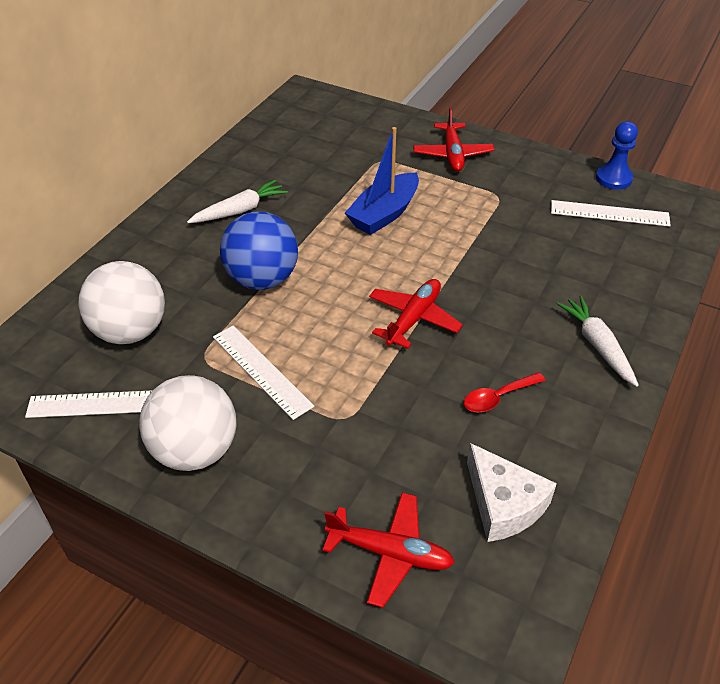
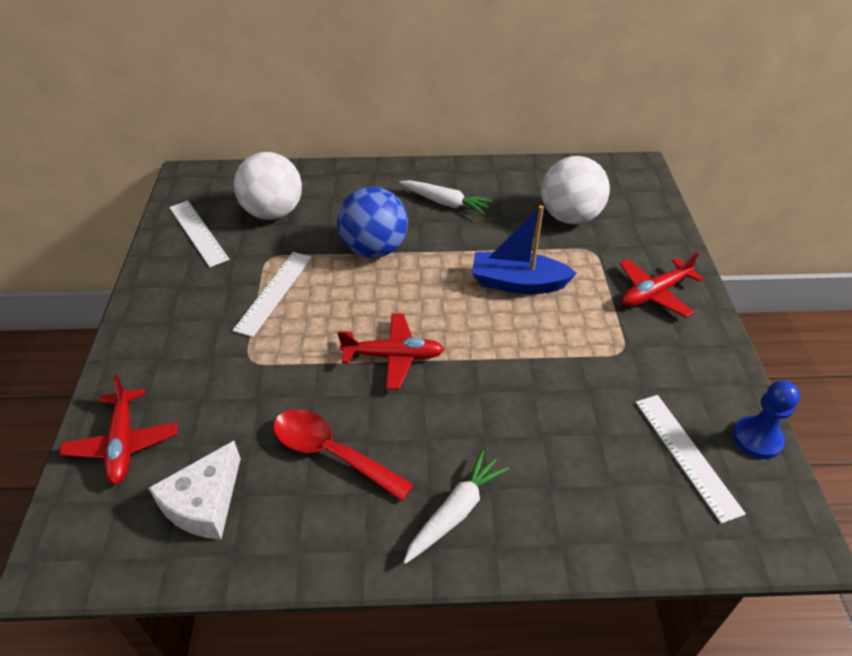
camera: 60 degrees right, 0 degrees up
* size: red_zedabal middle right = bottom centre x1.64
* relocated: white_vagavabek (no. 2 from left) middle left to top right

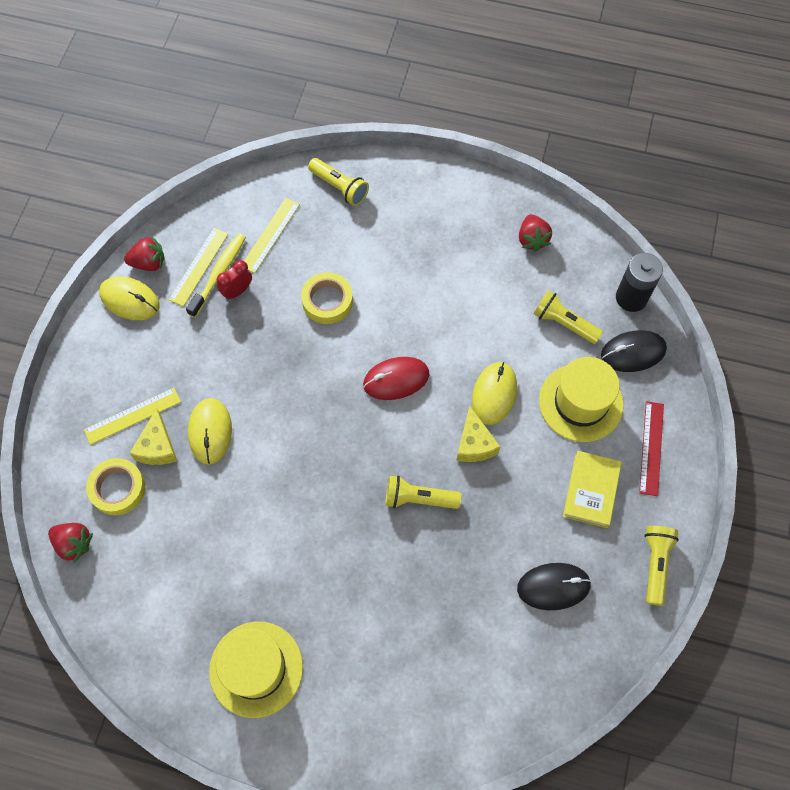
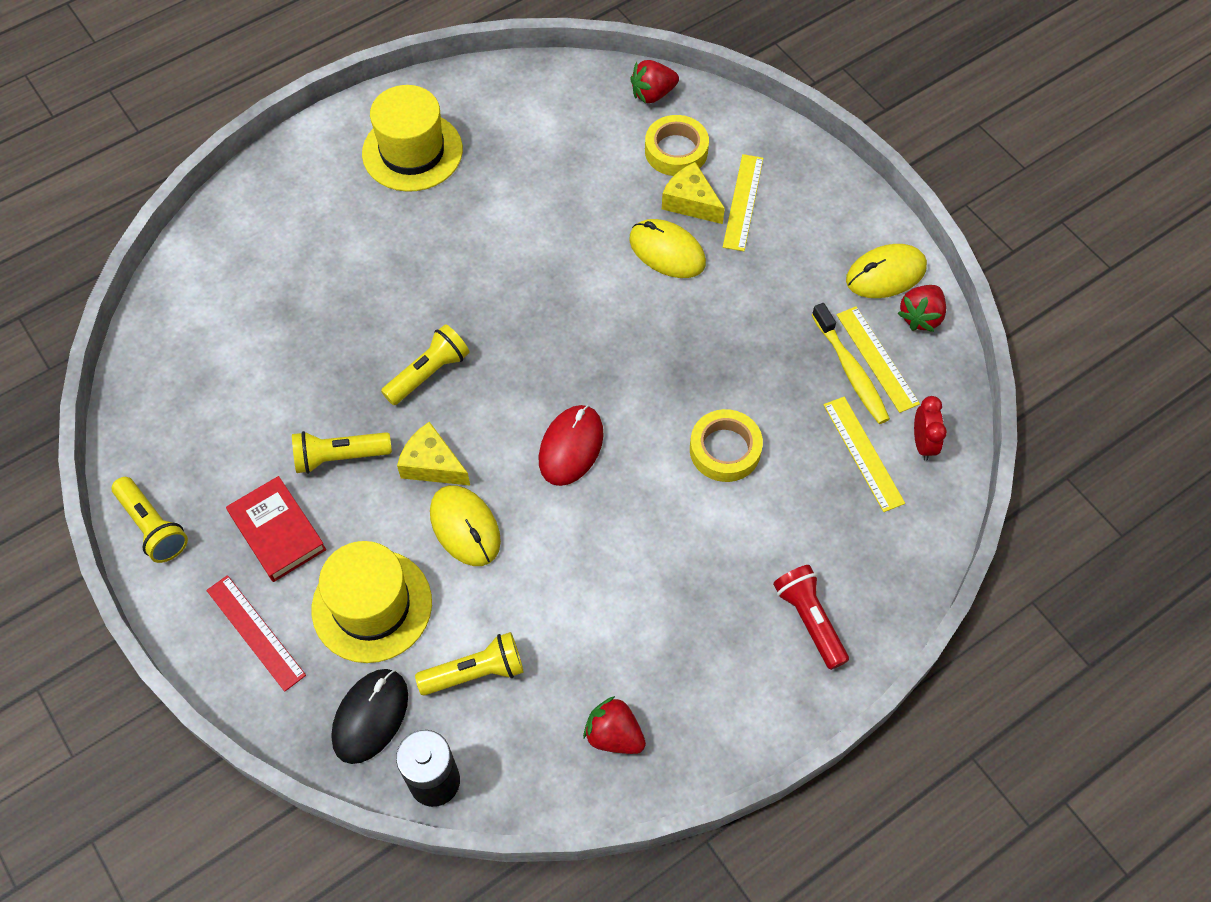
camera: 130 degrees right, 5 degrees down
* colour: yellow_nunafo middle right to red_nunafo middle left
* relocated: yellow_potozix (no. 1 from left in the first image) top centre to yellow_potozix (no. 2 from left) middle left
* appeared: red_potozix bottom right
* relocated: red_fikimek middle left to middle right
* missing: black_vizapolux (no. 1 from left) bottom right

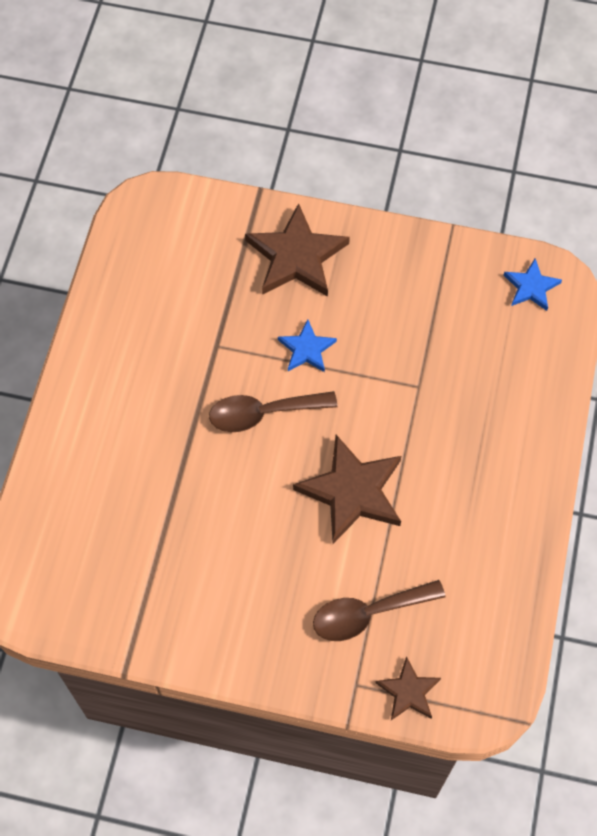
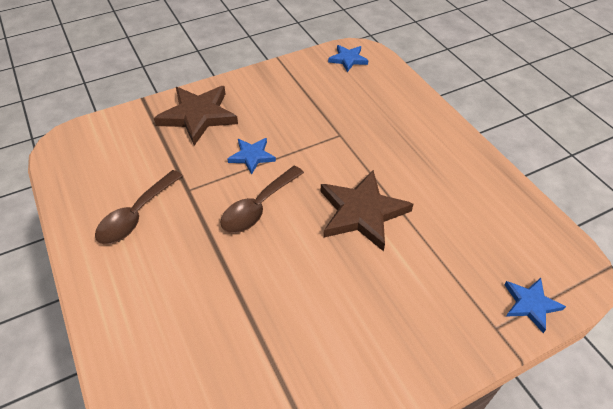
camera: 40 degrees left, 15 degrees down
* relocated: brown_zedabal (no. 2 from left in the first image) bottom centre to brown_zedabal (no. 1 from left) middle left
* colour: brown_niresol (no. 3 from left) bottom right to blue_niresol (no. 3 from left) bottom right

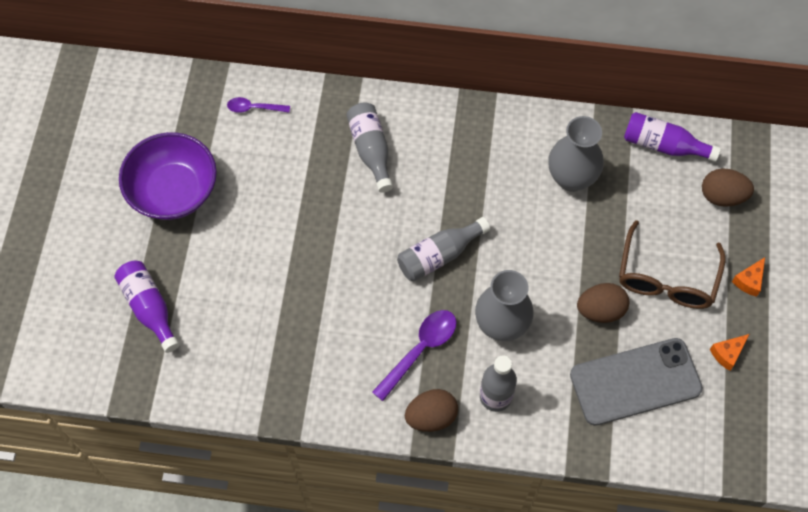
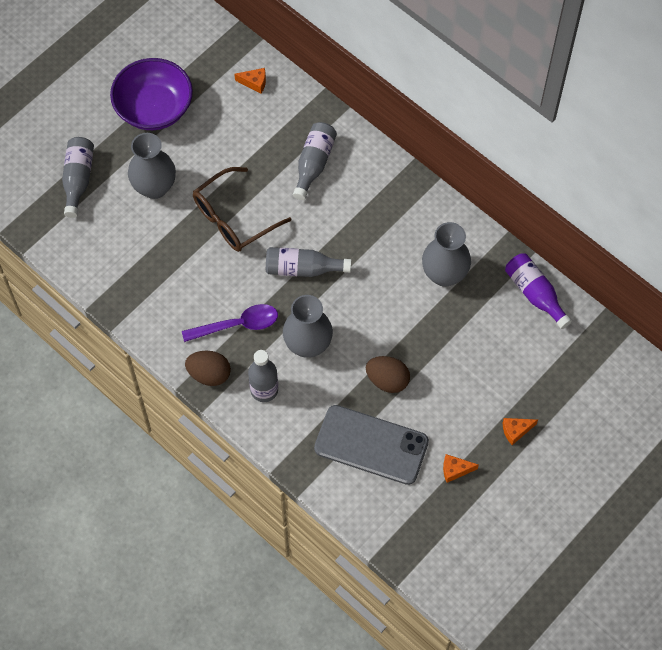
camera: 35 degrees right, 0 degrees up
* colour: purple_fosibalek (no. 1 from left) middle left to grey_fosibalek (no. 1 from left) top left
* appeared: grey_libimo (no. 1 from left) top left
* relocated: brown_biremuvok middle right to top centre
* exchanged: purple_zedabal (no. 1 from left) top left to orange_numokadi (no. 1 from left) top centre
* missing: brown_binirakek (no. 3 from left) middle right

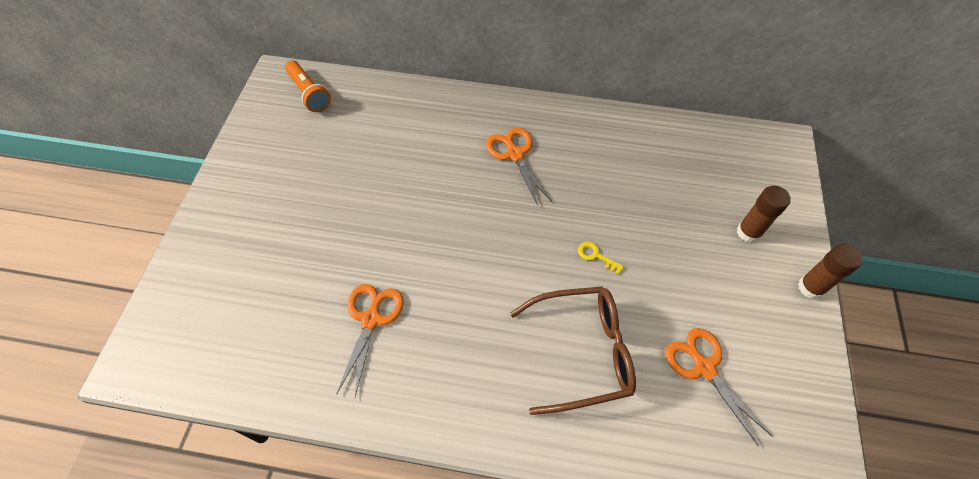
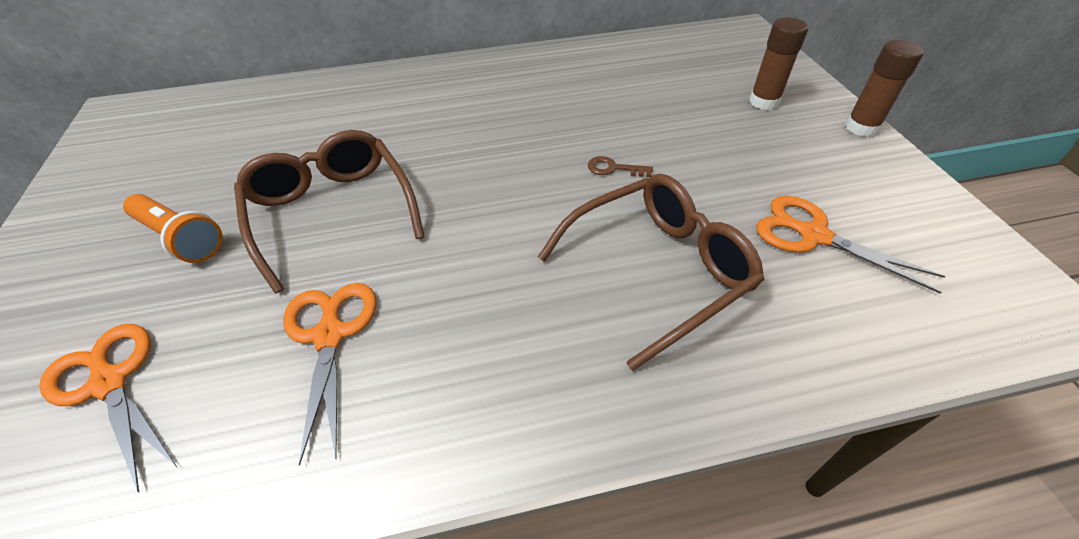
camera: 20 degrees left, 10 degrees down
* relocated: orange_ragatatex (no. 2 from left in the first image) centre to orange_ragatatex (no. 1 from left) bottom left
* relocated: orange_potozix top left to middle left
* appeared: brown_biremuvok (no. 1 from left) middle left
* colour: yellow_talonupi centre to brown_talonupi top centre

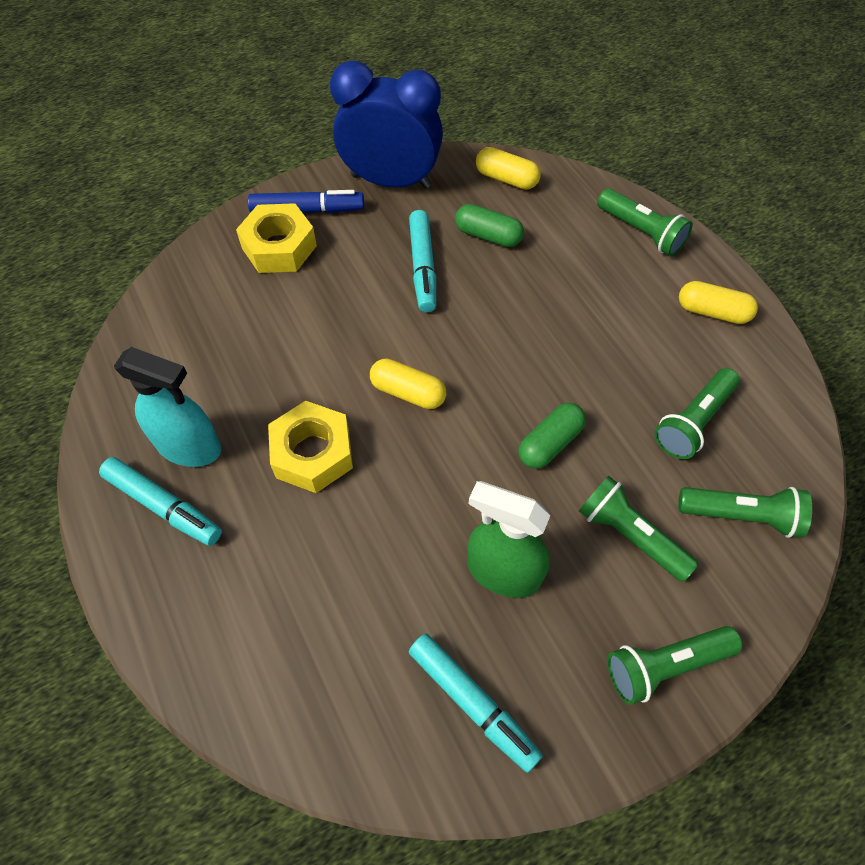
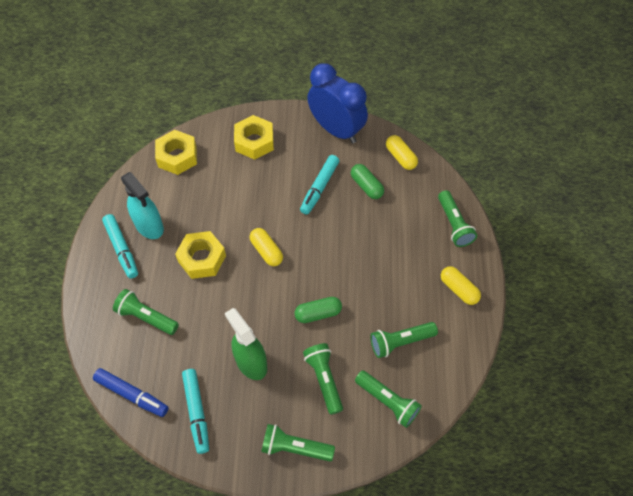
camera: 30 degrees right, 0 degrees up
* relocated: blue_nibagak top centre to bottom left
* appeared: green_potozix (no. 1 from left) middle left
* appeared: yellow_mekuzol (no. 1 from left) top left

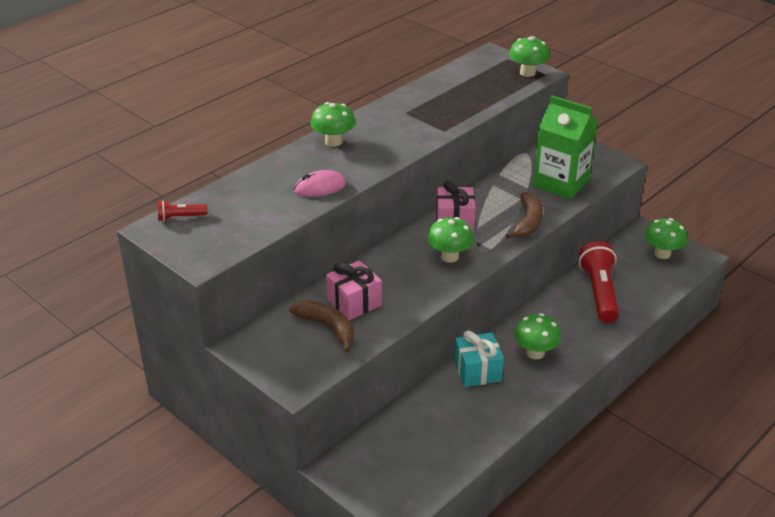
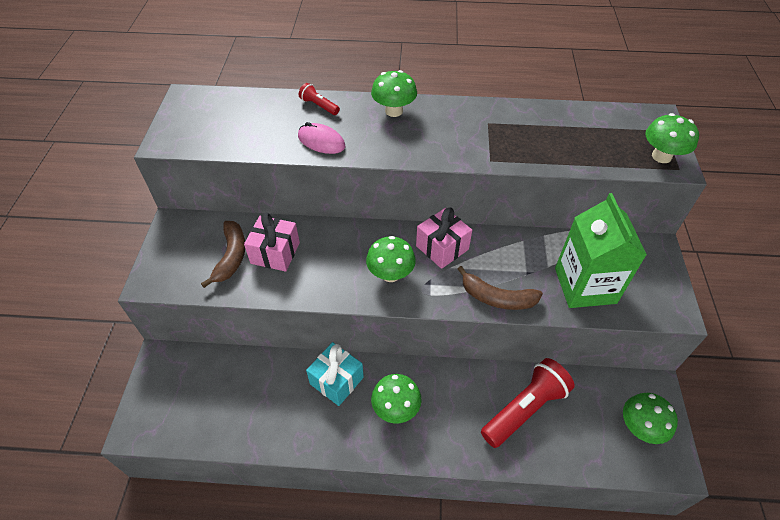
camera: 50 degrees right, 15 degrees up
* relocated: red_potozix (no. 1 from left) middle left to top centre
* spun: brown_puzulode (no. 2 from left) middle right = centre 45 degrees clockwise

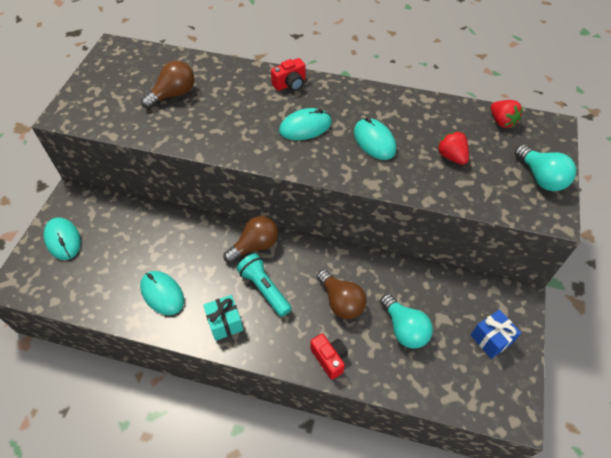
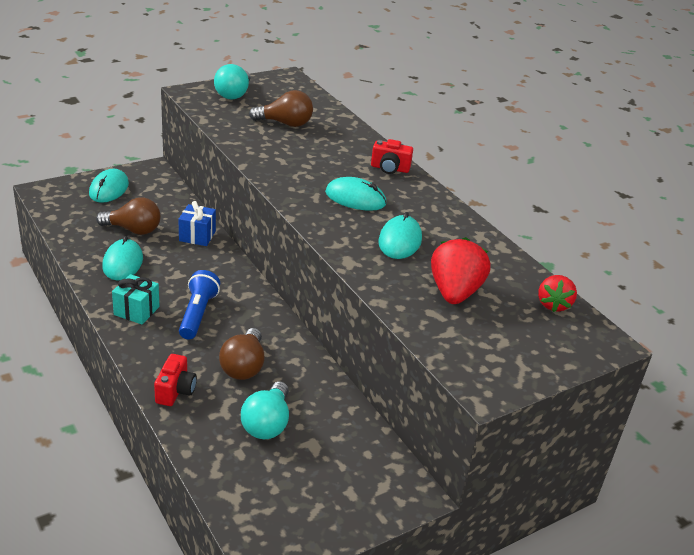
camera: 40 degrees right, 20 degrees down
* relocated: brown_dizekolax (no. 2 from left in the first image) centre to brown_dizekolax (no. 1 from left) middle left
* relocated: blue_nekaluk bottom right to middle left
* colour: turquoise_potozix centre to blue_potozix middle left
* relocated: turquoise_dizekolax (no. 2 from left in the first image) middle right to turquoise_dizekolax (no. 1 from left) top centre
* size: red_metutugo (no. 1 from left) top right = centre x1.59

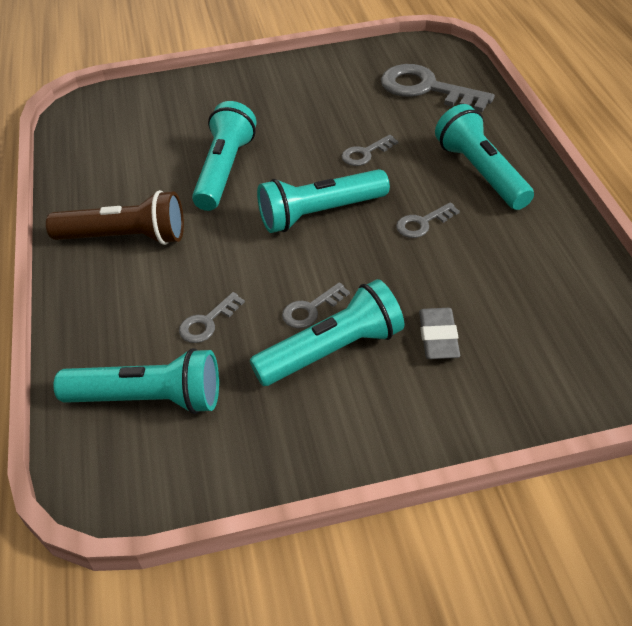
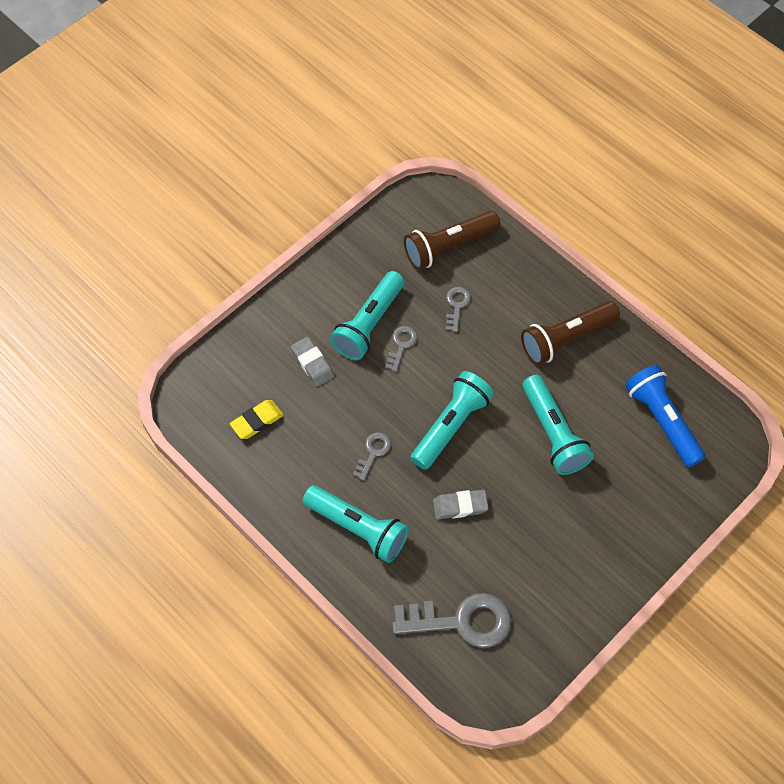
camera: 145 degrees right, 15 degrees up
* appeared: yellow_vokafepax middle left
* colour: turquoise_potozix (no. 1 from left) middle left to brown_potozix (no. 1 from left) top centre
* exchanged: grey_talonupi (no. 3 from left) top centre to grey_vokafepax (no. 2 from left) centre
* appeared: blue_potozix middle right

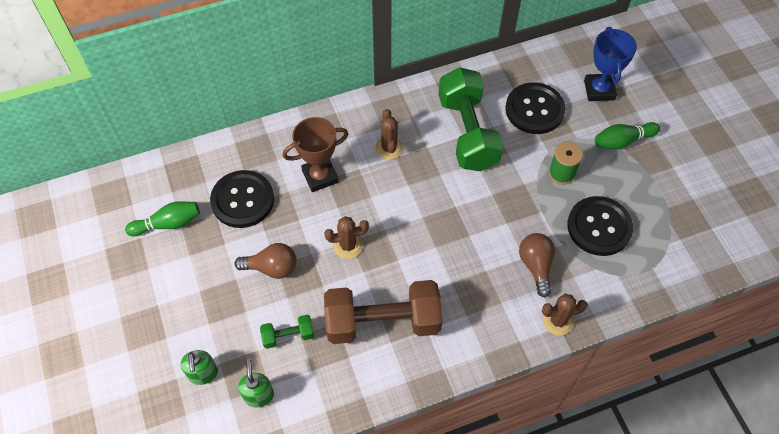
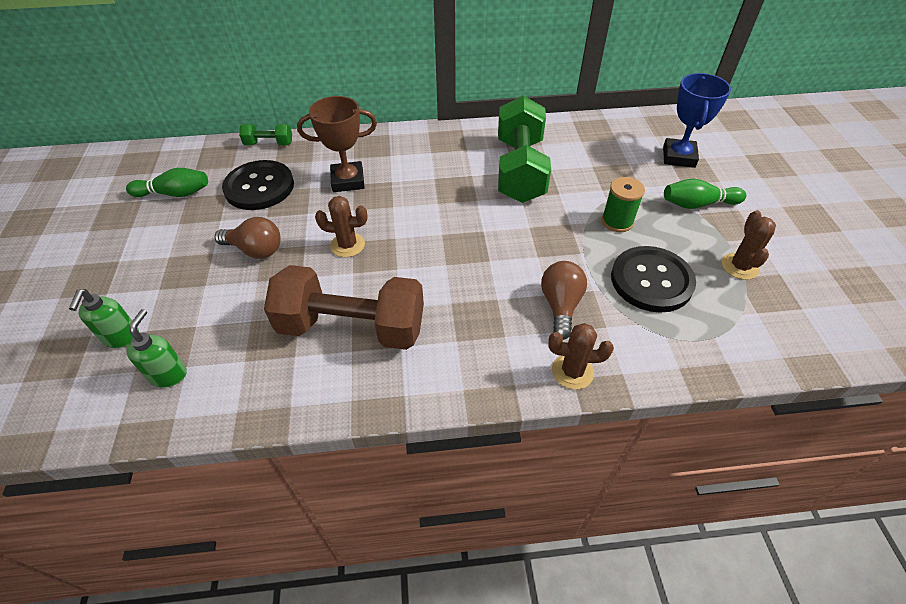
camera: 15 degrees right, 10 degrees down
* relocated: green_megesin (no. 1 from left) bottom centre to top left
* relocated: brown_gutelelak (no. 2 from left in the first image) top centre to brown_gutelelak (no. 3 from left) middle right
* missing: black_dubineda (no. 2 from left) top right

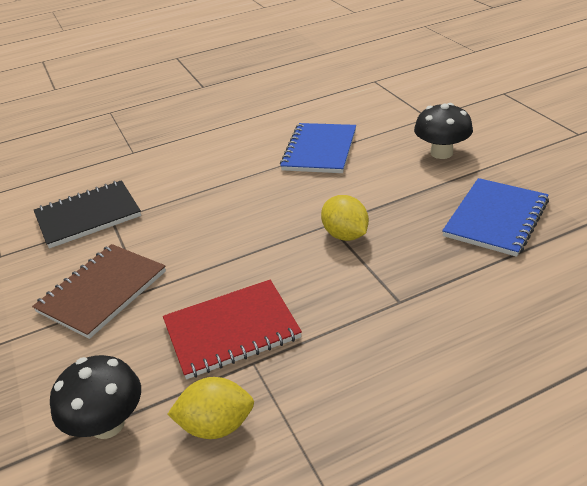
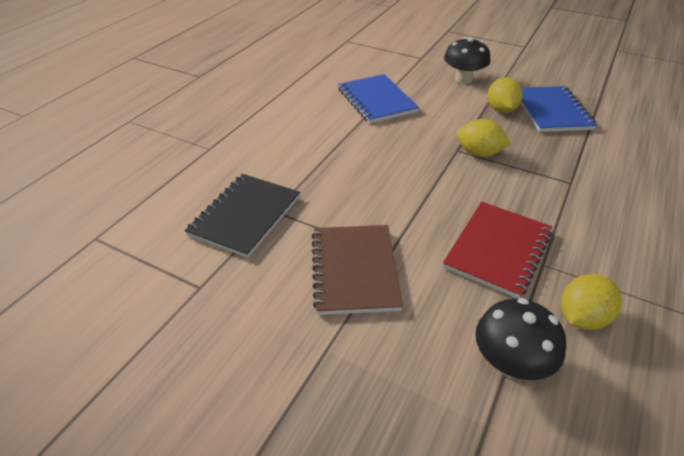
camera: 40 degrees left, 5 degrees up
* appeared: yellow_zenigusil (no. 2 from left) top right

